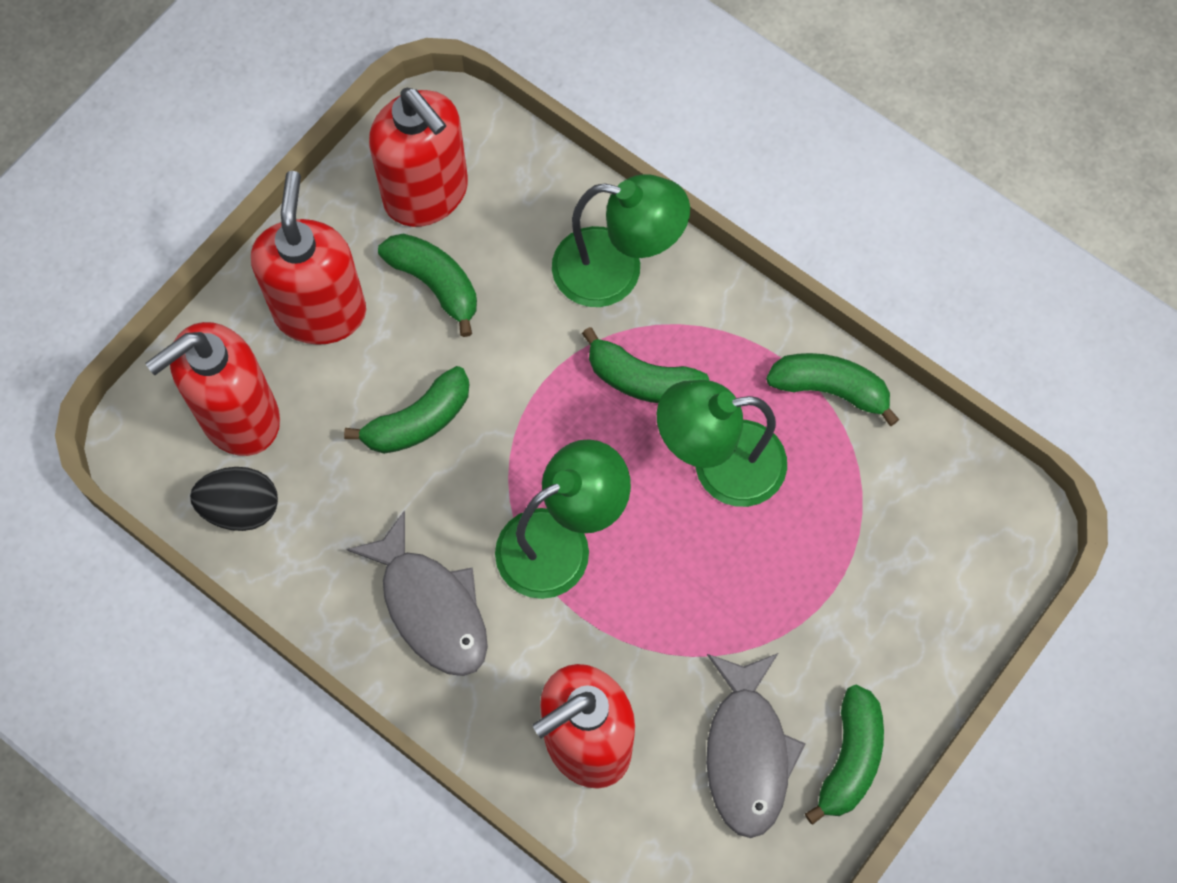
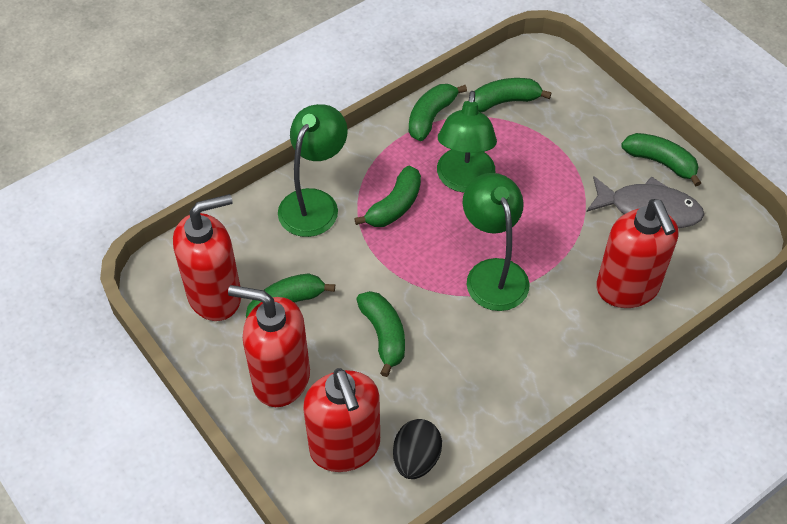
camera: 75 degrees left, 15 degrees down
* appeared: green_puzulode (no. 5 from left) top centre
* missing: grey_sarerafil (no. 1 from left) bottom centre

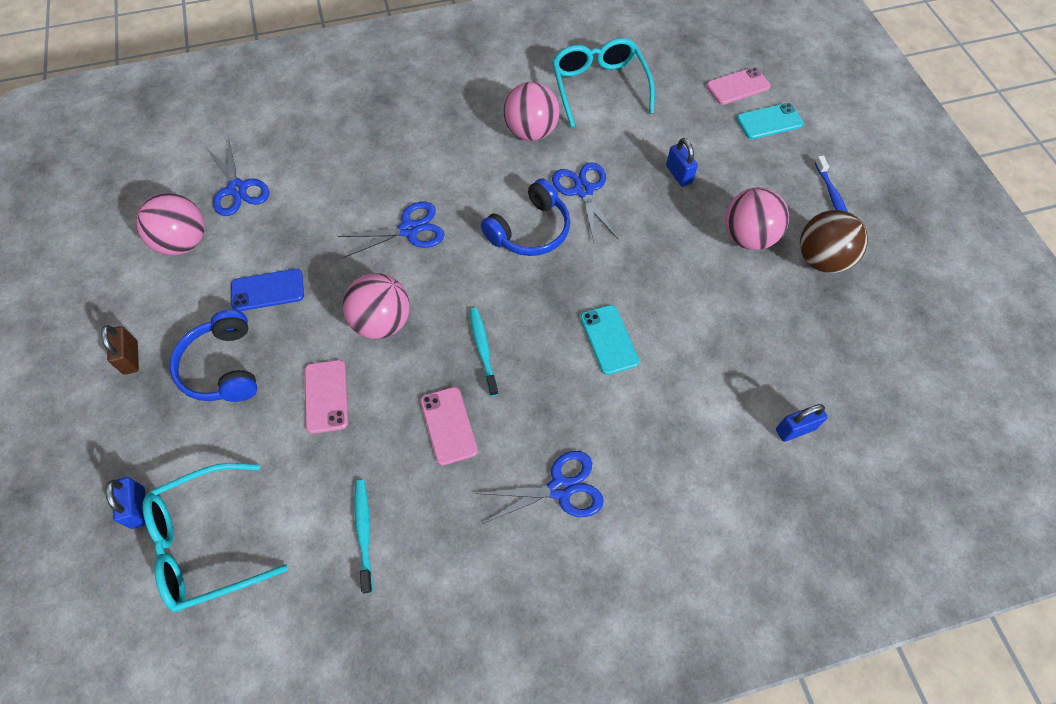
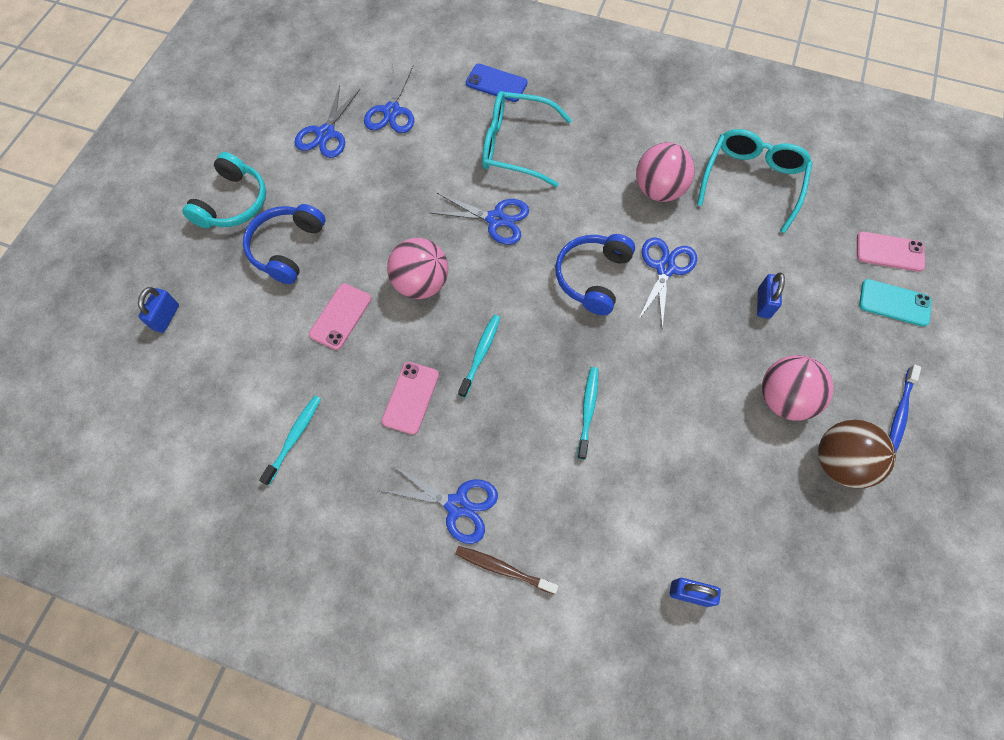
camera: 35 degrees right, 5 degrees up
* exchanged: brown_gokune middle left to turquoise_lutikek top left
* exchanged: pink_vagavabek (no. 1 from left) top left to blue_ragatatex (no. 1 from left) top left
* appeared: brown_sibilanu bottom centre
* relocated: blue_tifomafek middle left to top centre
* relocated: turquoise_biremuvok (no. 1 from left) bottom left to top centre
* spun: blue_lutikek (no. 2 from left) top centre = centre 120 degrees clockwise
* exchanged: turquoise_tifomafek (no. 1 from left) centre to turquoise_sibilanu (no. 3 from left) centre

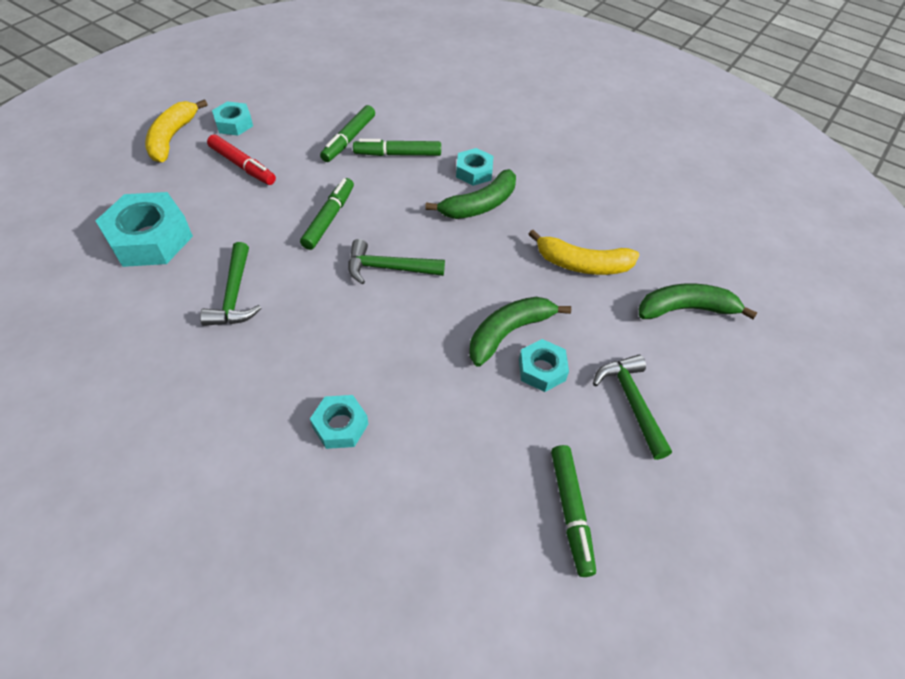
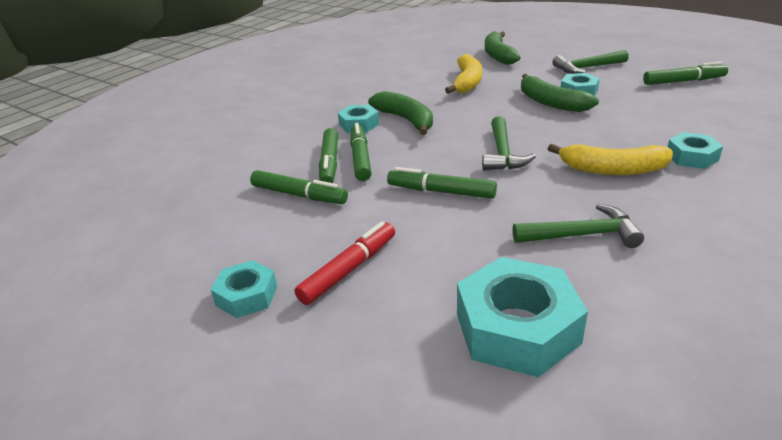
camera: 85 degrees left, 20 degrees down
* appeared: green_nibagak (no. 3 from left) centre
* relocated: yellow_puzulode (no. 1 from left in the first image) top left to yellow_puzulode (no. 2 from left) middle right

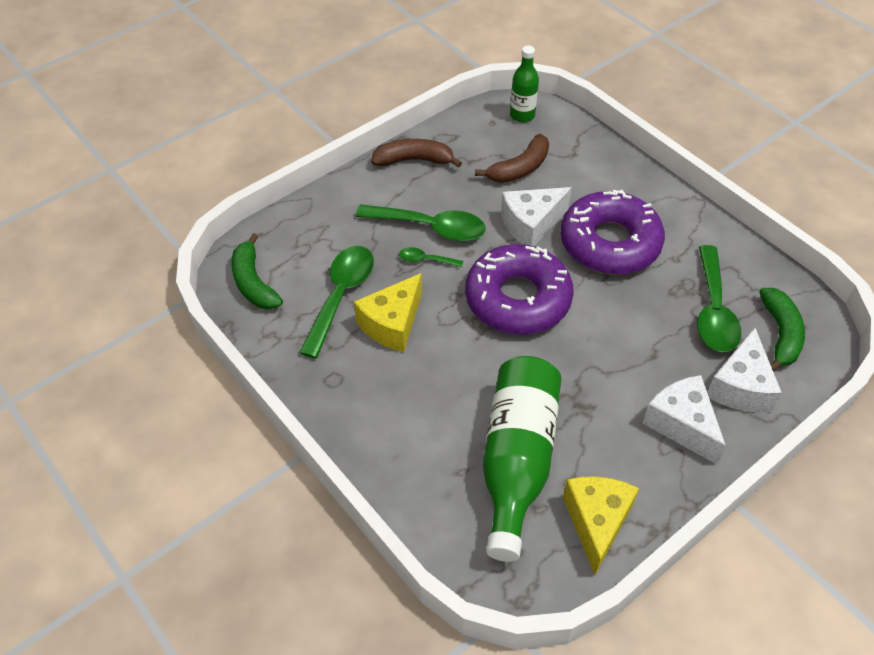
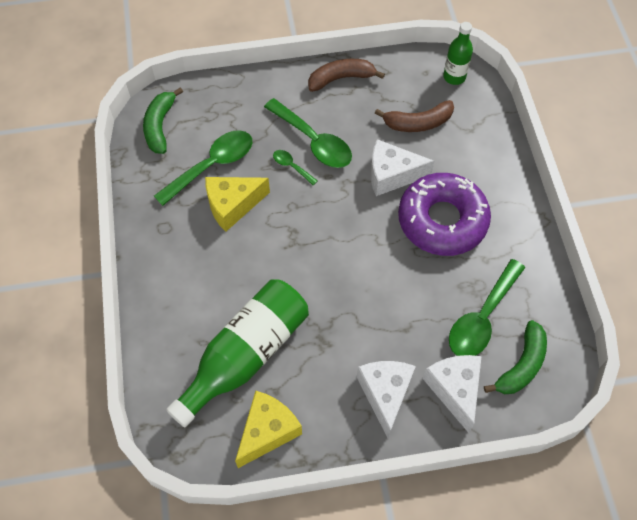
camera: 30 degrees right, 10 degrees up
* spun: brown_puzulode (no. 1 from left) top centre = top centre 45 degrees counterclockwise
* spun: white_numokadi (no. 3 from left) middle right = bottom right 120 degrees clockwise
* missing: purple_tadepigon (no. 1 from left) centre

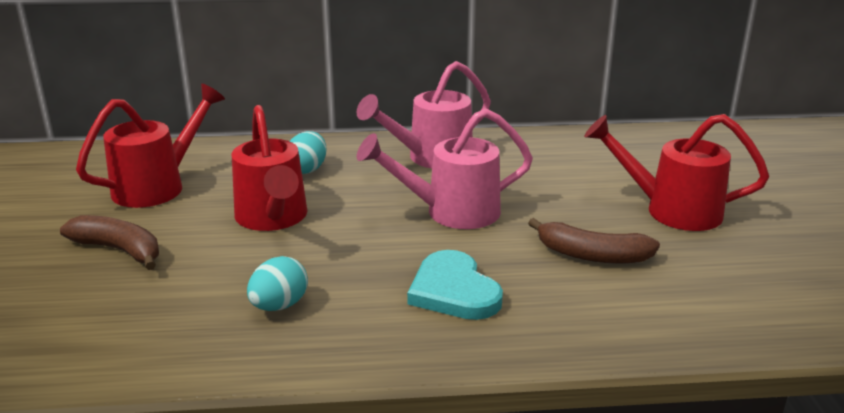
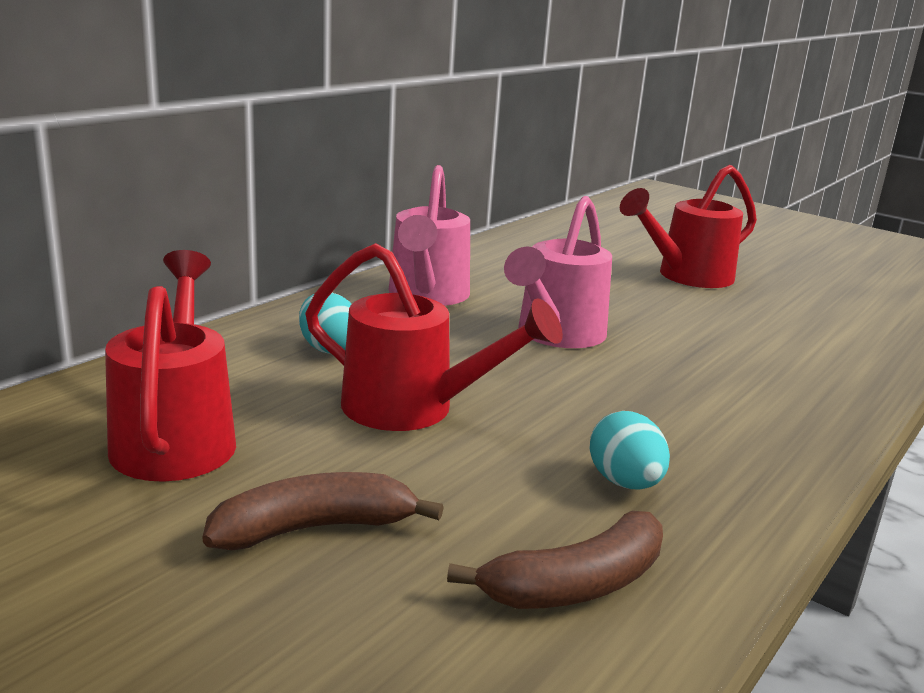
camera: 50 degrees left, 5 degrees down
* relocated: brown_puzulode (no. 2 from left) middle right to bottom centre
* missing: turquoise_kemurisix bottom centre

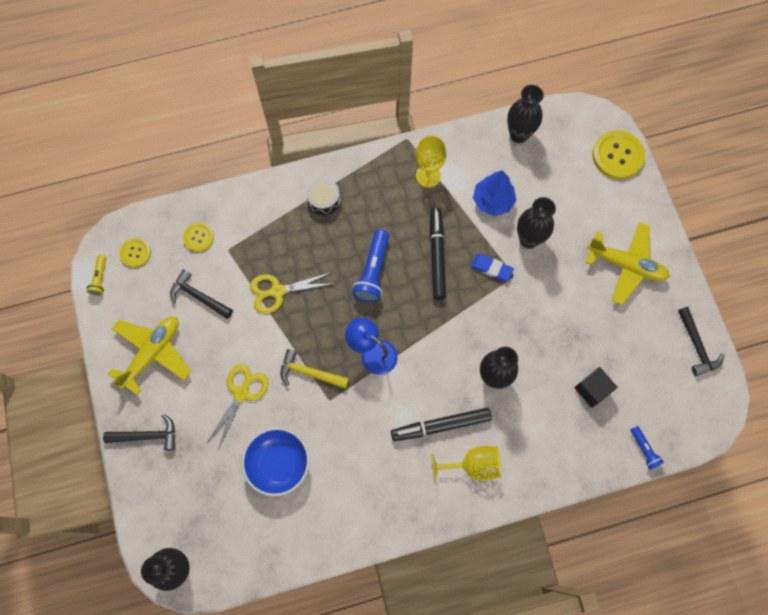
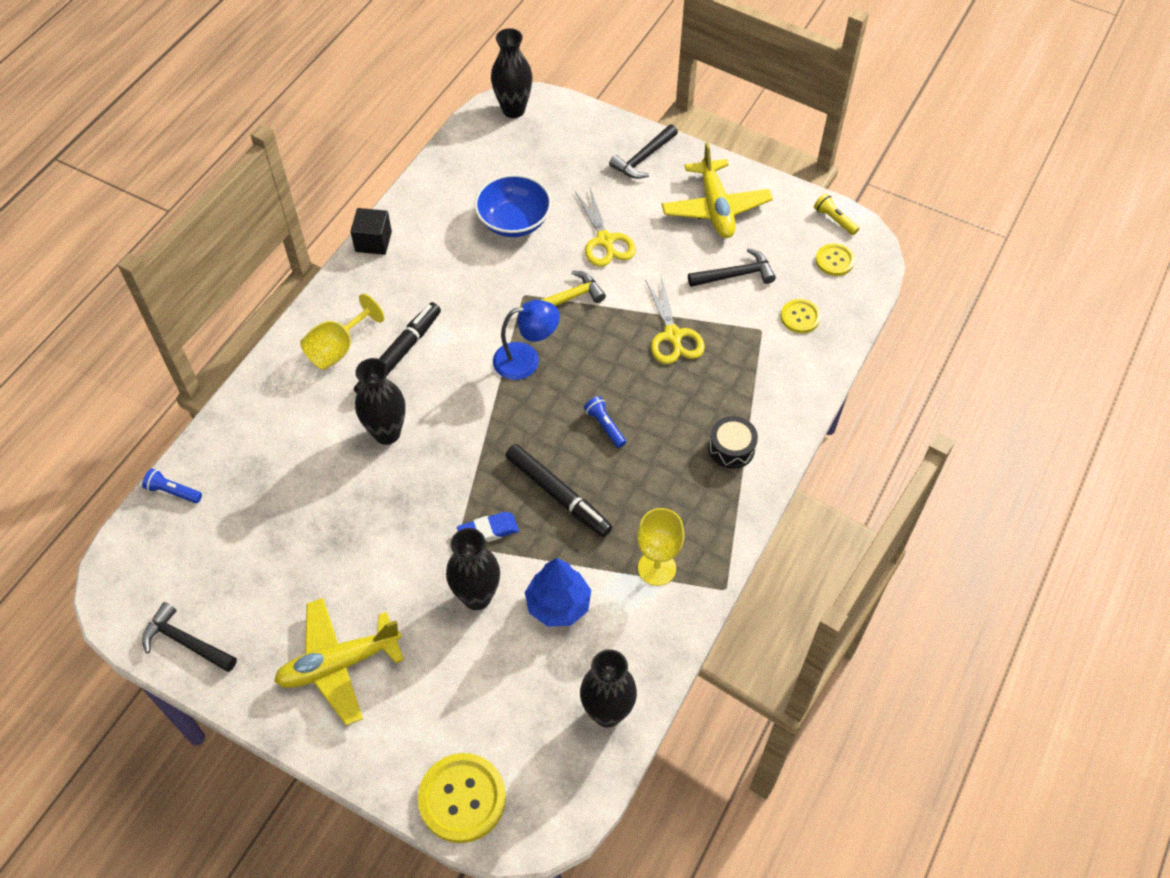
camera: 135 degrees right, 15 degrees down
* relocated: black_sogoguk middle right to top left
* size: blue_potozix (no. 1 from left in the first image) centre = centre x0.56
* spun: yellow_ragatatex (no. 2 from left) centre = centre 135 degrees clockwise

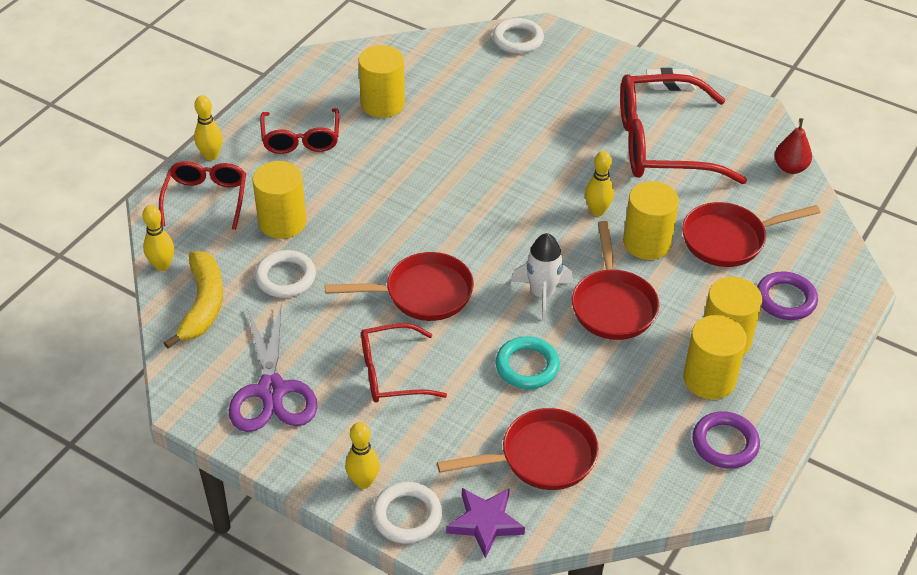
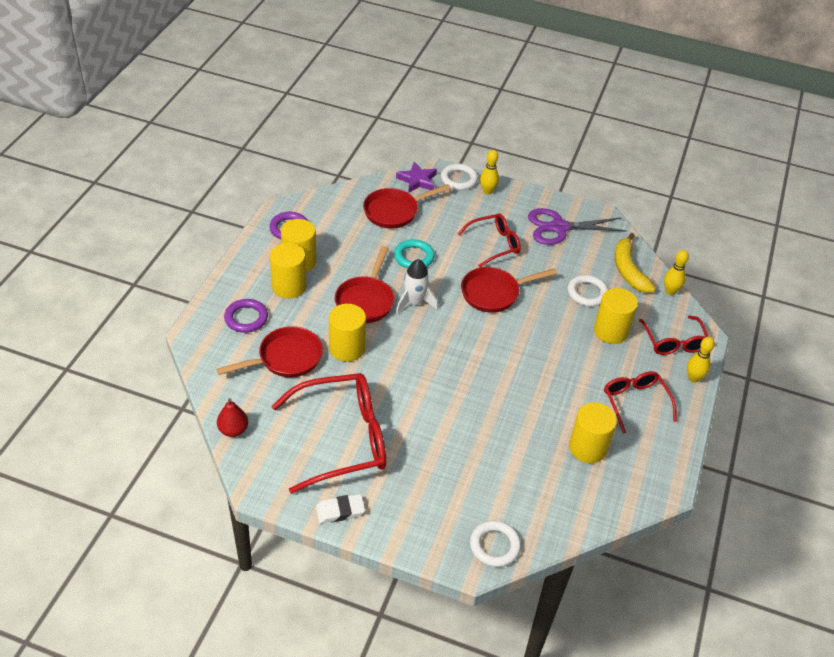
camera: 165 degrees right, 0 degrees up
* spun: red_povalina (no. 3 from left in the first image) middle right = centre 150 degrees counterclockwise
* spun: purple_ragatatex middle left = middle right 75 degrees counterclockwise
* missing: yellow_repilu (no. 4 from left) top centre

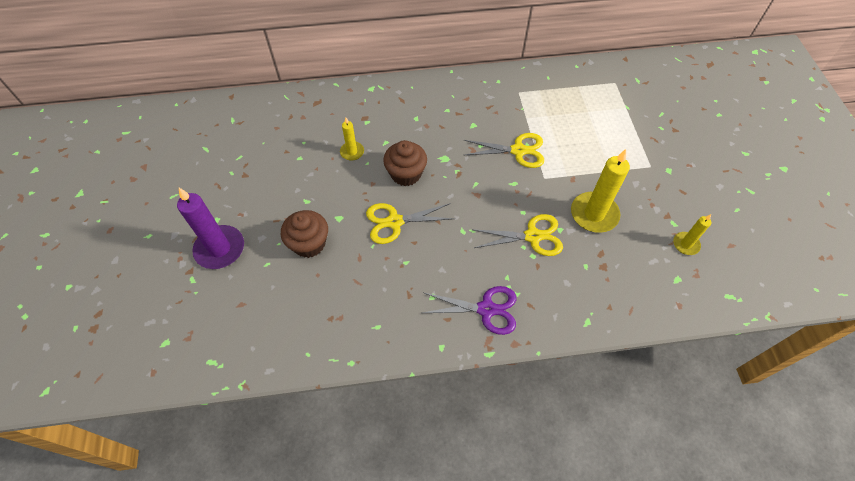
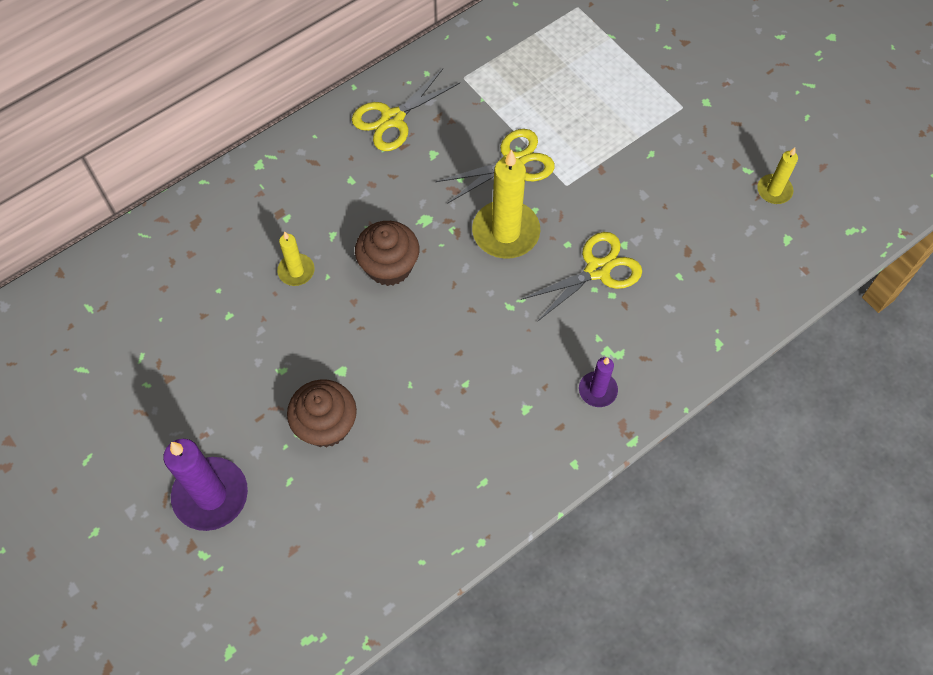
camera: 30 degrees left, 5 degrees up
* relocated: yellow_ragatatex (no. 1 from left) centre to top centre
* relocated: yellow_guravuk (no. 2 from left) middle right to top centre
* exchanged: purple_ragatatex centre to purple_guravuk (no. 2 from left) centre

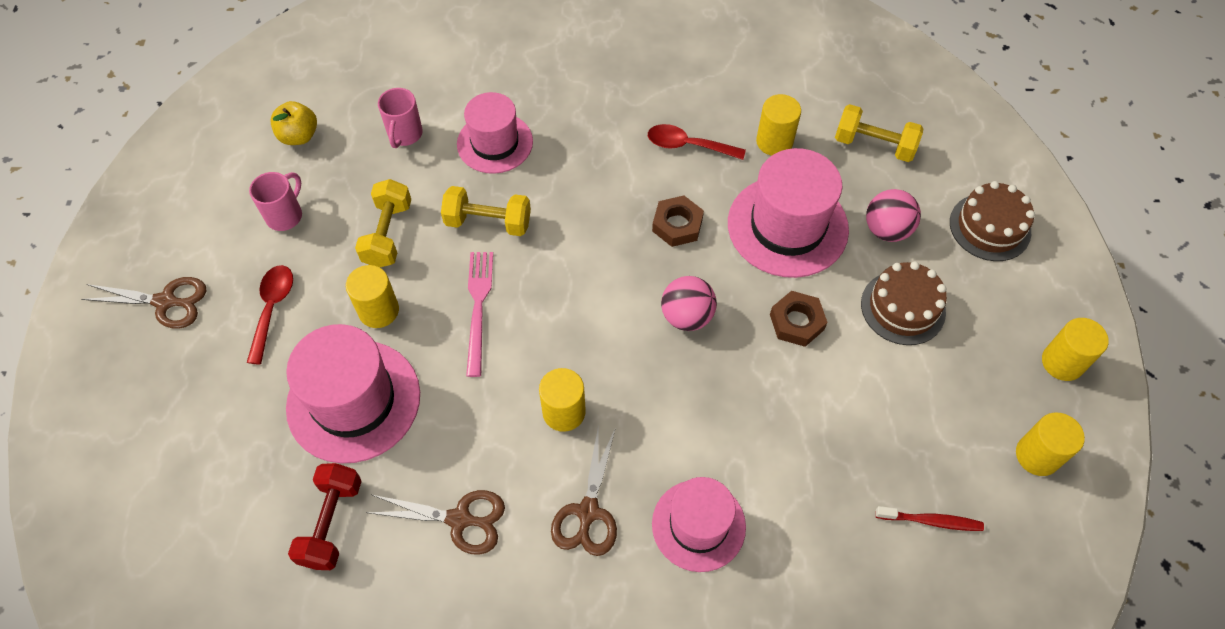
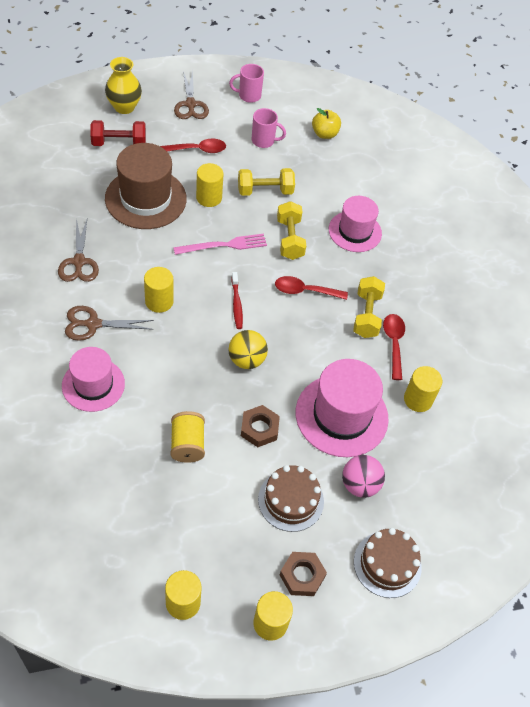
camera: 70 degrees right, 5 degrees down
* relocated: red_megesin bottom left to top left
* appeared: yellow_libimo top left
* colour: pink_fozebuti (no. 1 from left) middle left to brown_fozebuti top left
* appeared: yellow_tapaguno centre
* relocated: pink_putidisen (no. 2 from left in the first image) top left to pink_putidisen (no. 1 from left) top centre
* colour: pink_vagavabek (no. 1 from left) centre to yellow_vagavabek centre
* relocated: red_sibilanu bottom right to centre
* appeared: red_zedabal (no. 2 from left) centre
* relocated: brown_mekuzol (no. 1 from left in the first image) centre to brown_mekuzol (no. 2 from left) bottom centre
* relocated: yellow_megesin (no. 3 from left) top right to middle right

